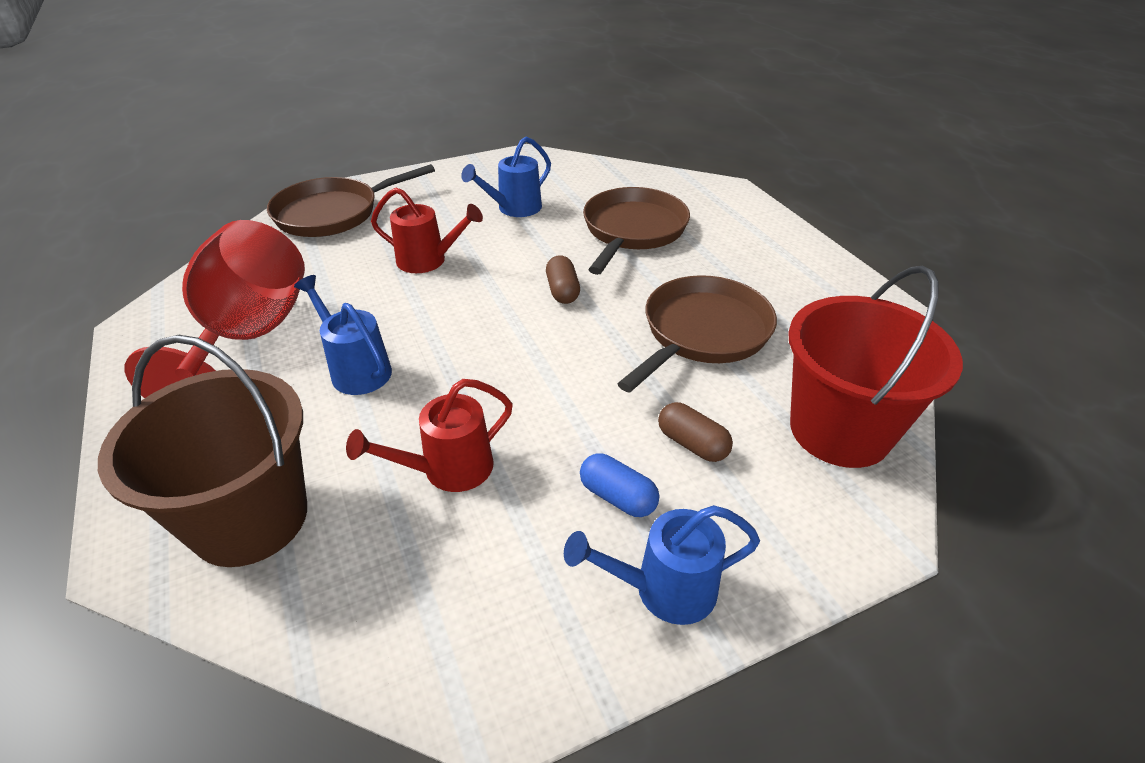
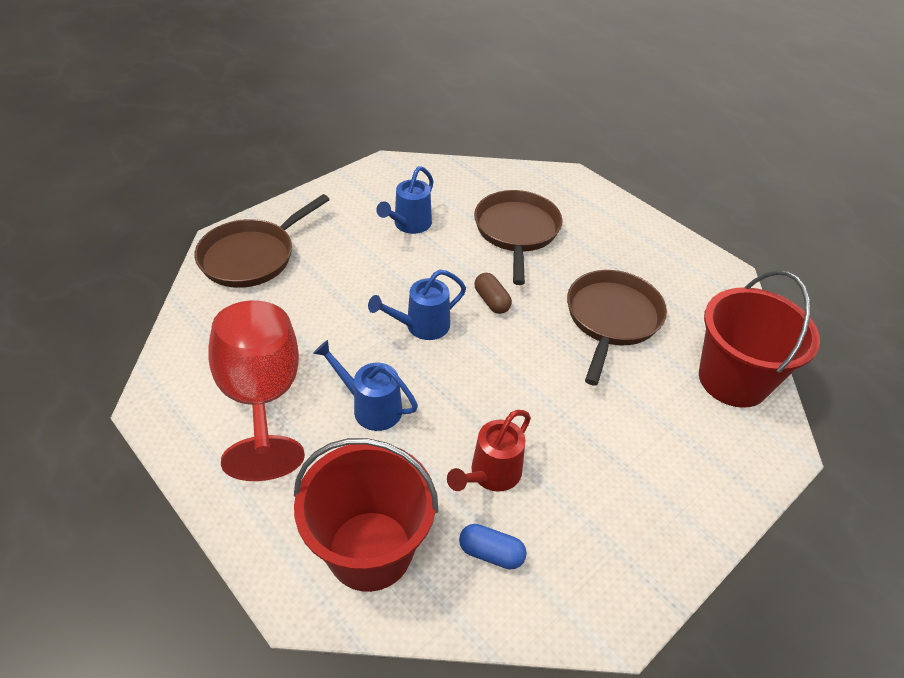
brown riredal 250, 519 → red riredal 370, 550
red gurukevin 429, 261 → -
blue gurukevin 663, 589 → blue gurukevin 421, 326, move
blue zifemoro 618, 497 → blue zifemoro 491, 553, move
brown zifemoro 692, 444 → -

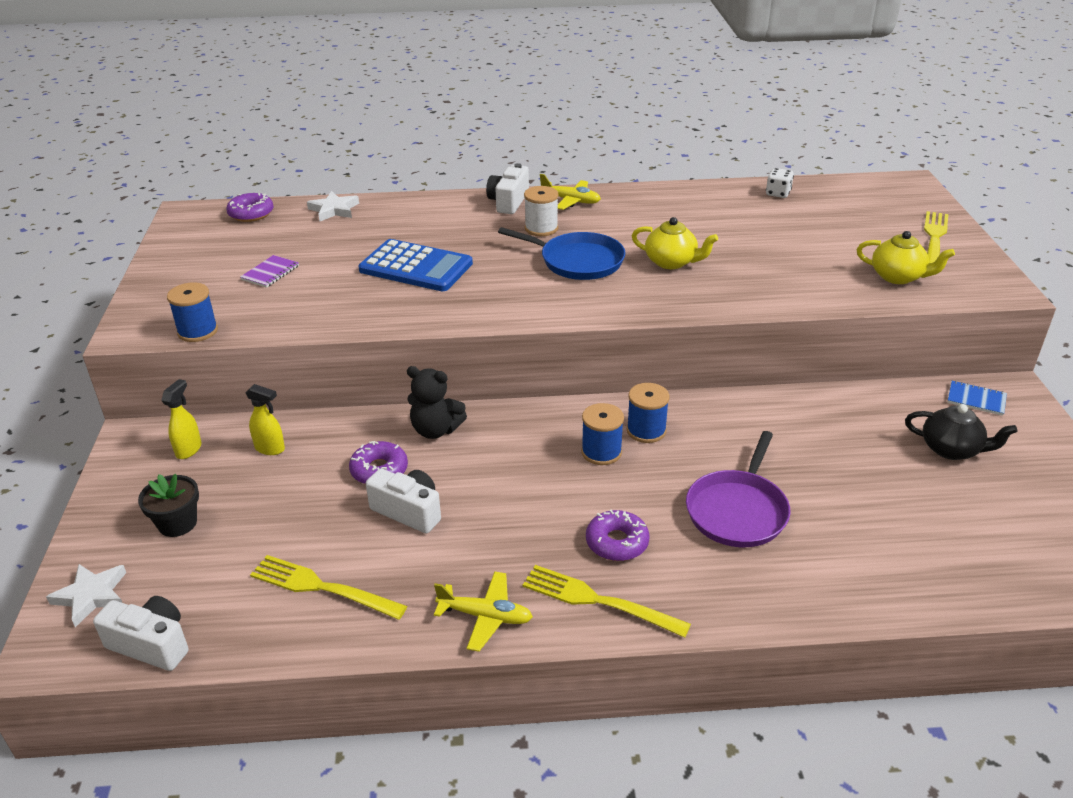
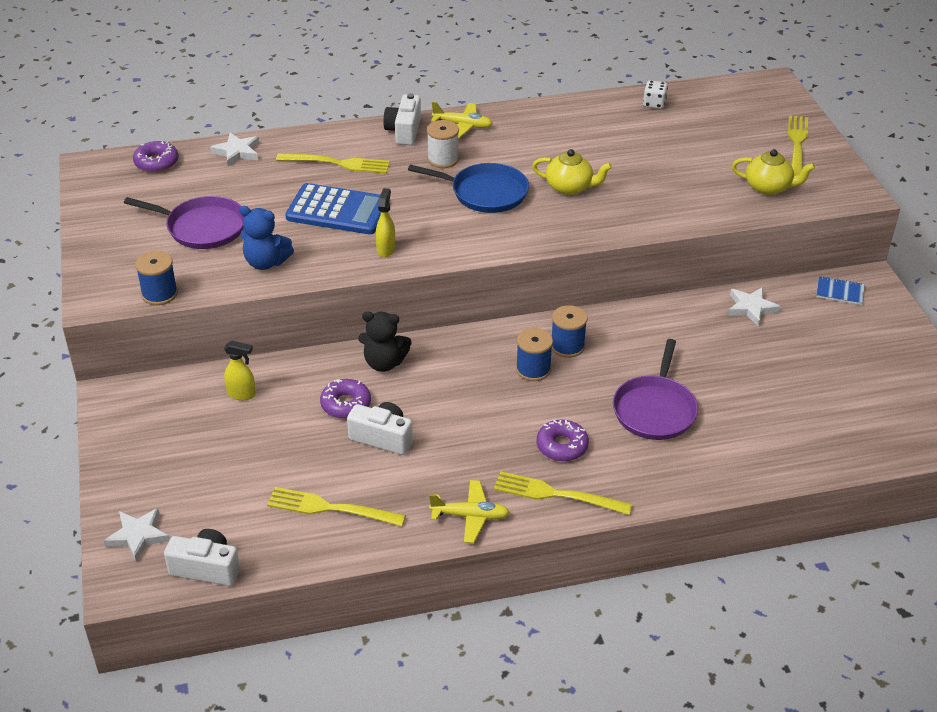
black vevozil 177, 523 → -
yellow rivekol 189, 449 → yellow rivekol 386, 249, move
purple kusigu 270, 273 → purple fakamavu 202, 227
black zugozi 951, 449 → -
- → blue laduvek 266, 262
- → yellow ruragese 338, 163
- → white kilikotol 751, 308

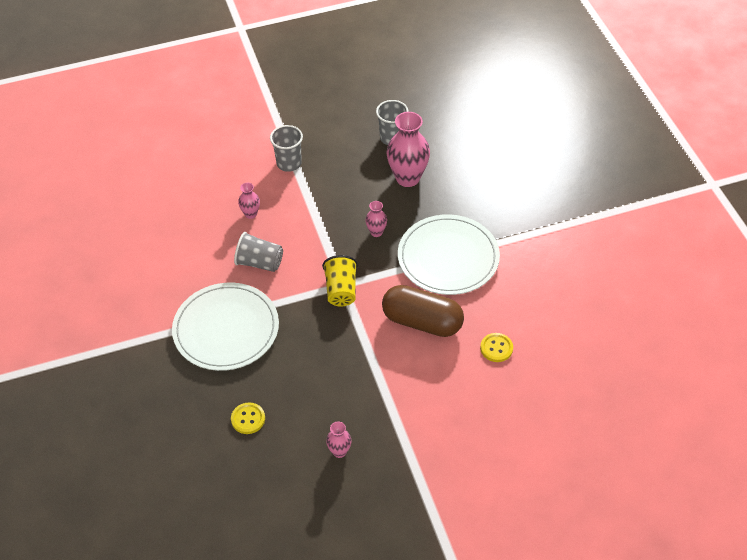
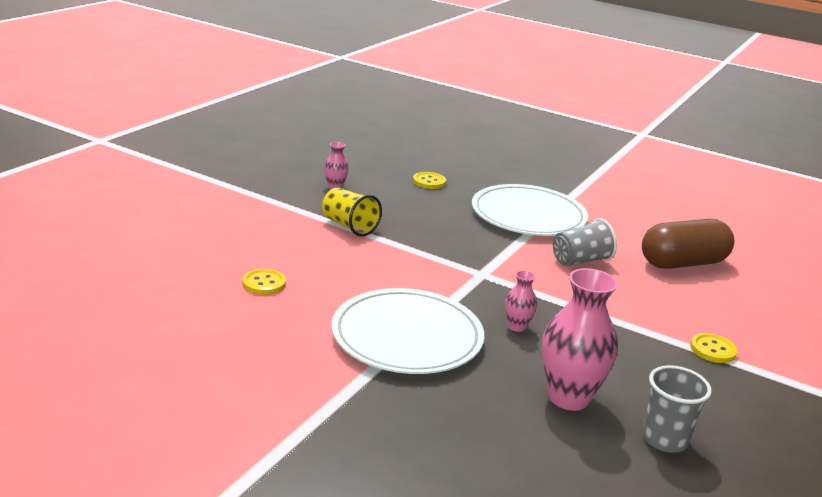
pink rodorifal 251, 214 → -
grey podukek 289, 163 → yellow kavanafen 713, 350
yellow podukek 341, 290 → yellow podukek 349, 226, move
brown zifemoro 422, 322 → brown zifemoro 683, 263, move

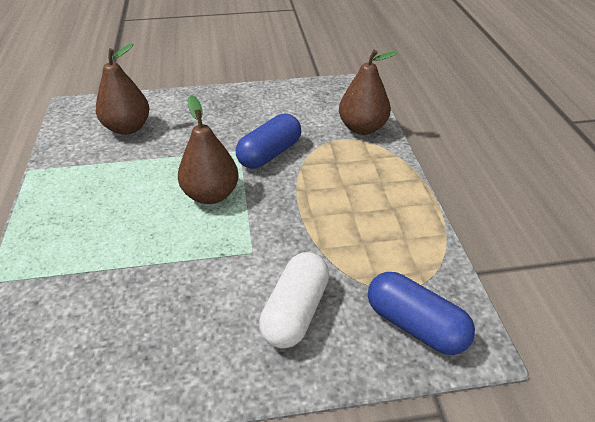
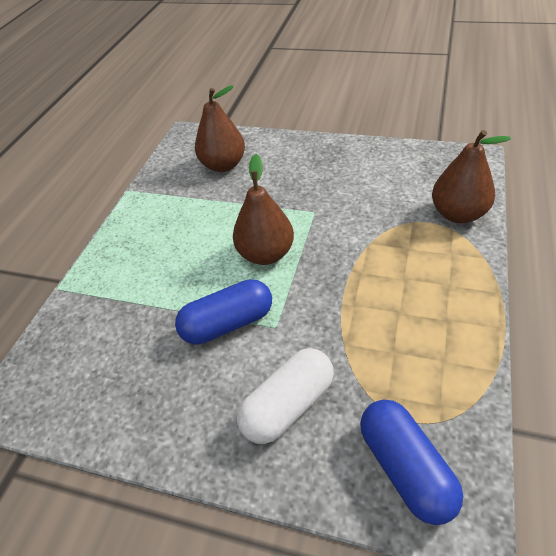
blue zifemoro 269, 154 → blue zifemoro 228, 323, move

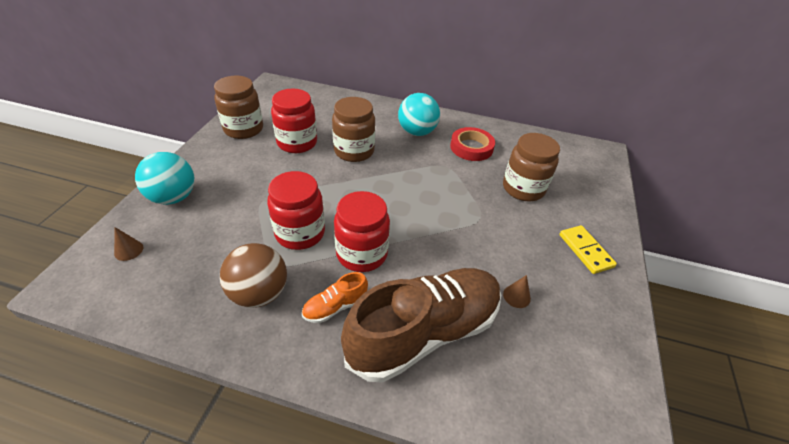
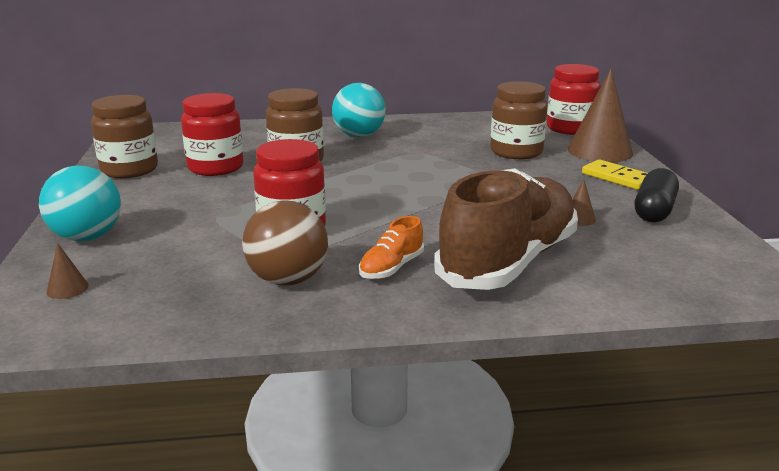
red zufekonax 362, 254 → red zufekonax 570, 128, move
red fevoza 471, 147 → -
- → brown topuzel 600, 151
- → black zifemoro 654, 210

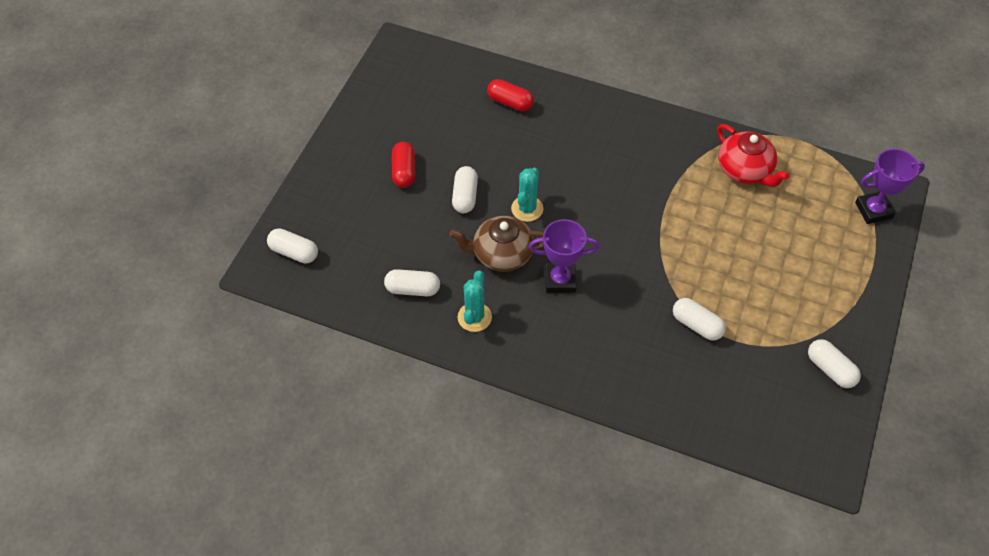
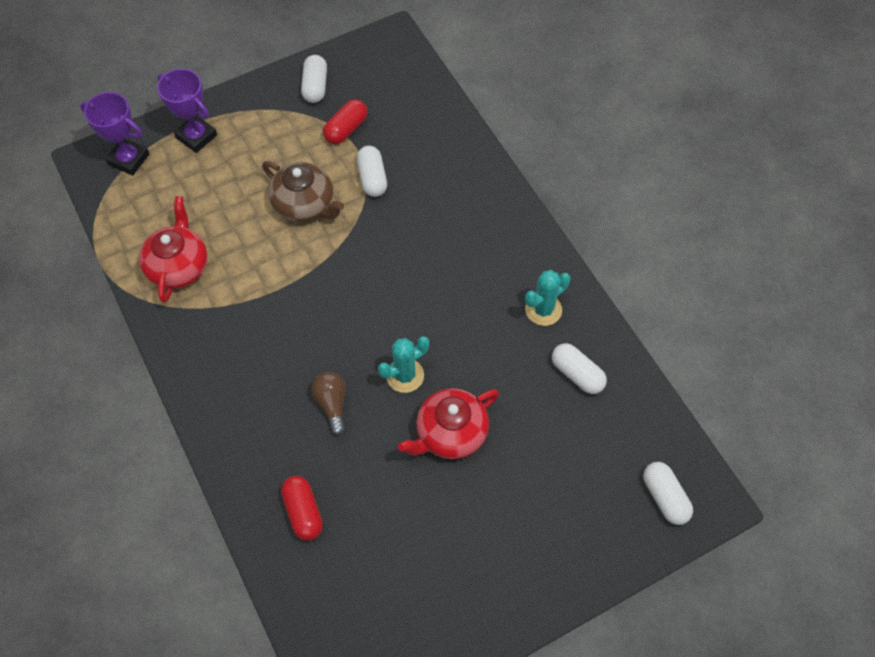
red zifemoro 404, 171 → red zifemoro 346, 129, move
brown zugozi 501, 254 → brown zugozi 305, 204, move
white zifemoro 465, 196 → red zugozi 450, 433
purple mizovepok 560, 280 → purple mizovepok 196, 136, move
- → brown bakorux 332, 404

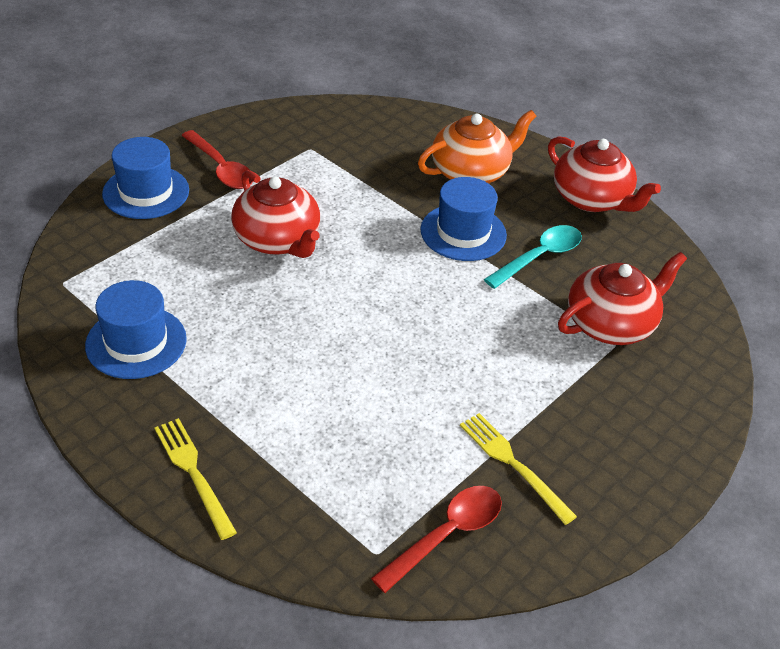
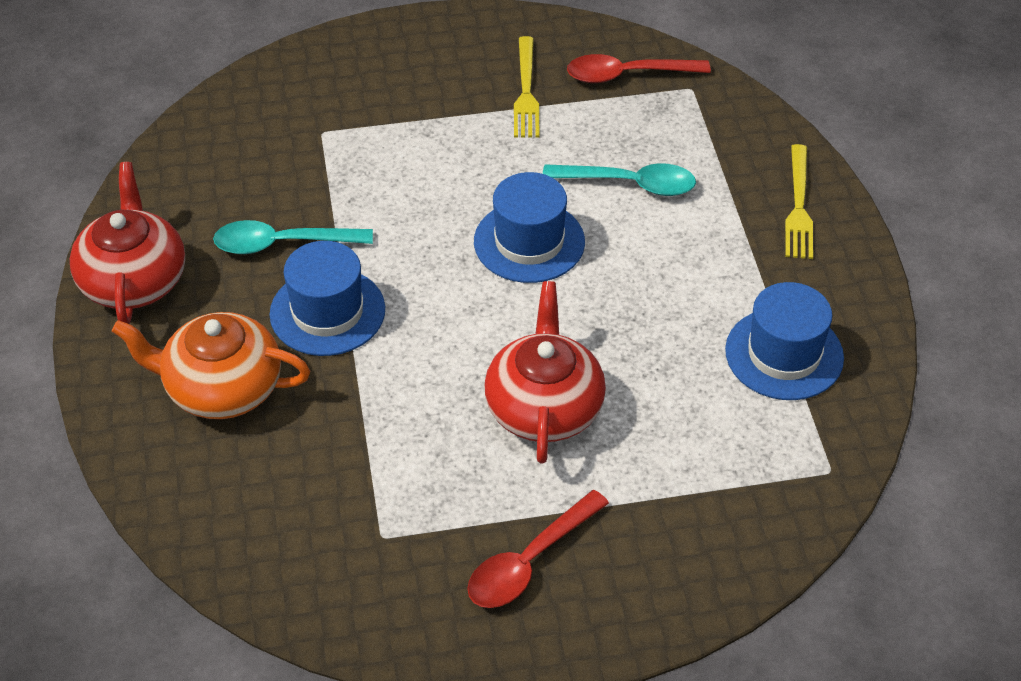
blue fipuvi 146, 192 → blue fipuvi 529, 242, move
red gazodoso 221, 168 → red gazodoso 529, 561, 135 degrees counterclockwise
red zugozi 611, 324 → -
- → turquoise gazodoso 629, 184

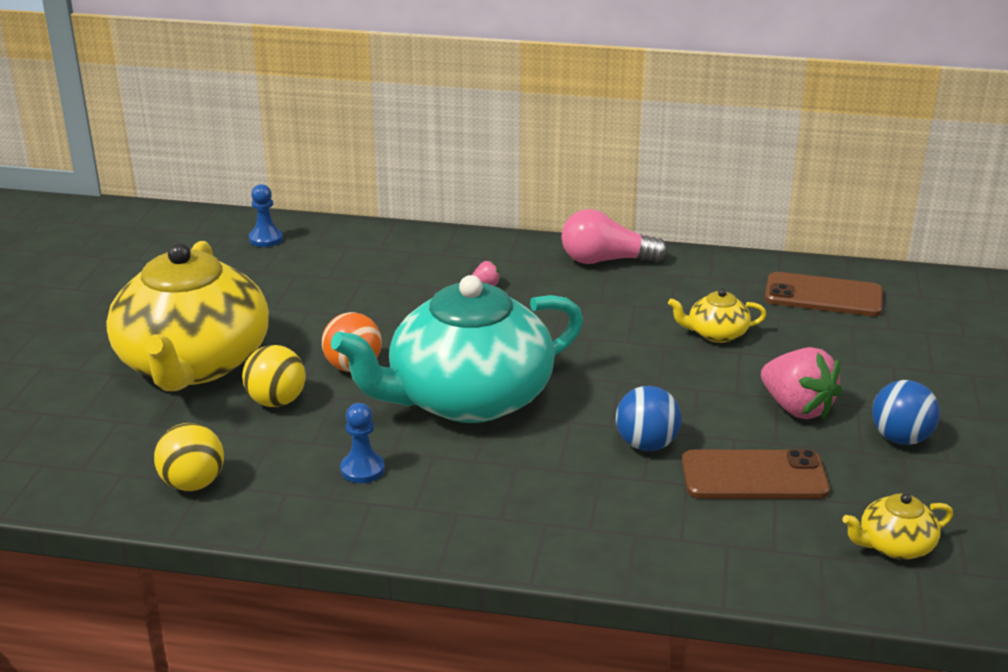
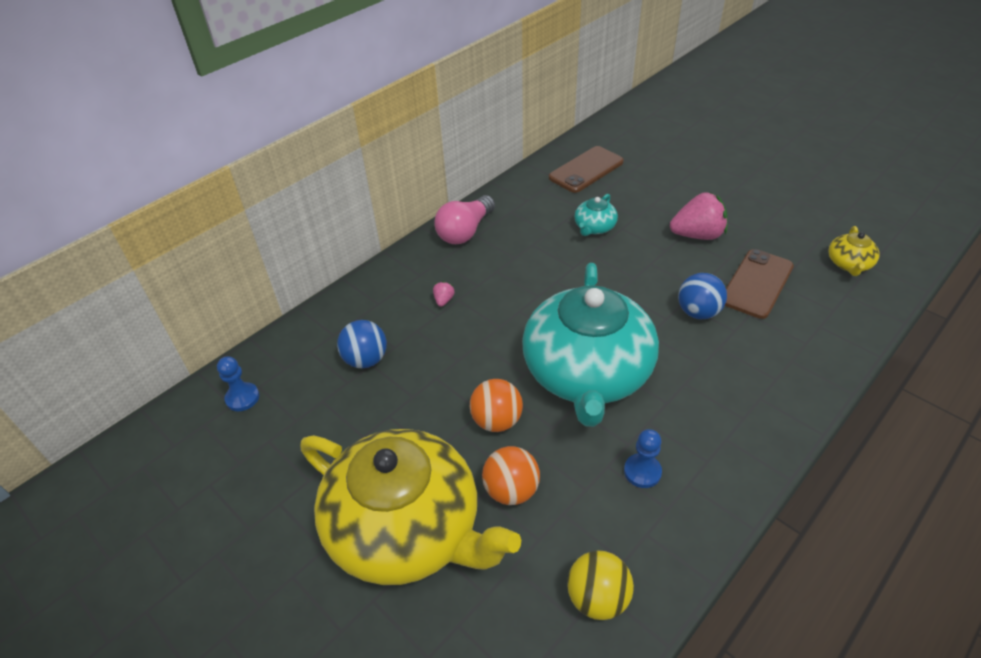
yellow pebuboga 276, 401 → orange pebuboga 511, 490
yellow zugozi 716, 334 → turquoise zugozi 594, 227
blue pebuboga 900, 438 → blue pebuboga 366, 360, move

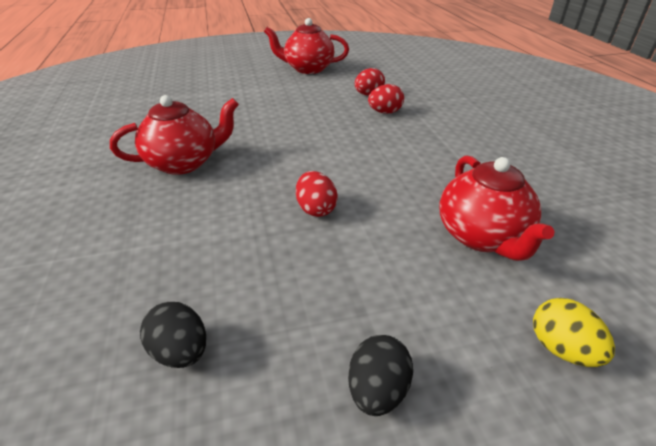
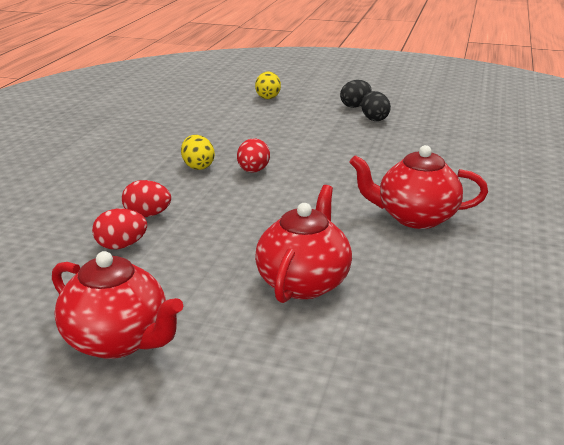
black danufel 181, 352 → black danufel 374, 119, move
red danufel 316, 209 → red danufel 253, 171, move
red zugozi 482, 237 → red zugozi 303, 282, move
- → yellow danufel 198, 166

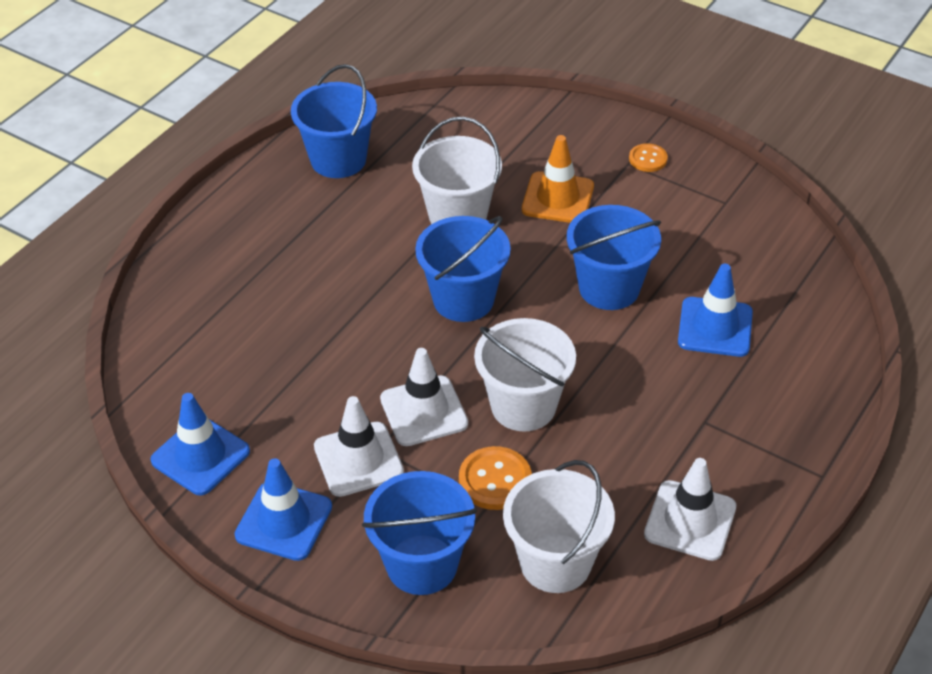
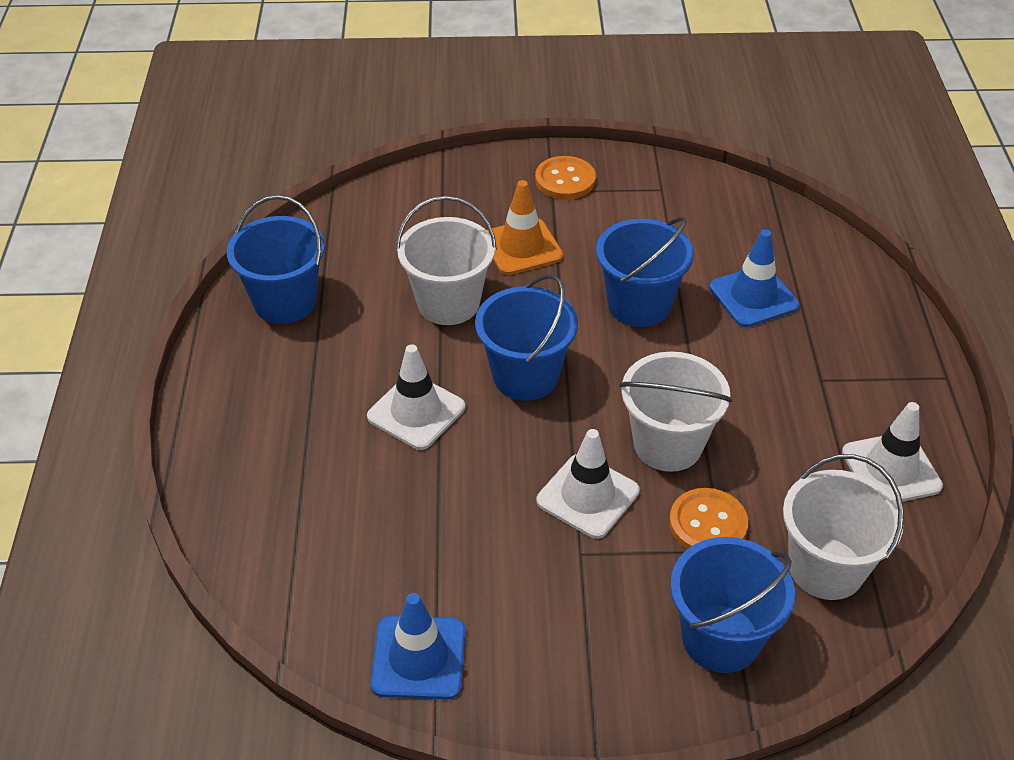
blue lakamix 284, 521 → -
white lakamix 358, 459 → white lakamix 416, 412, move
orange kavanafen 648, 159 → orange kavanafen 565, 180, x1.56

